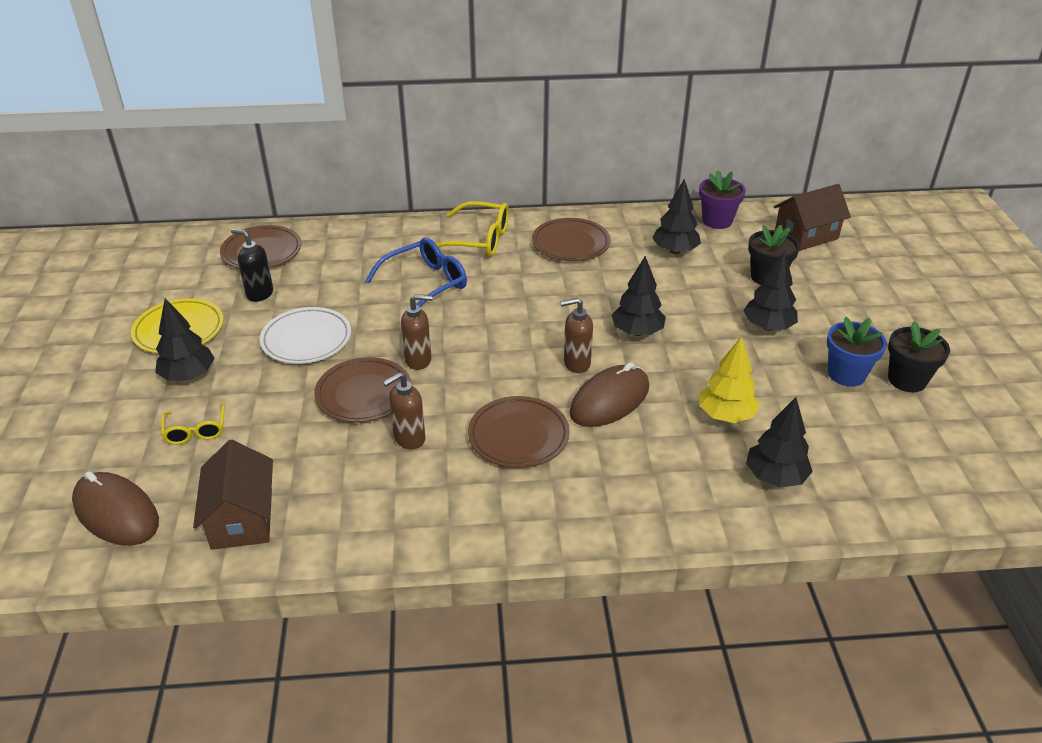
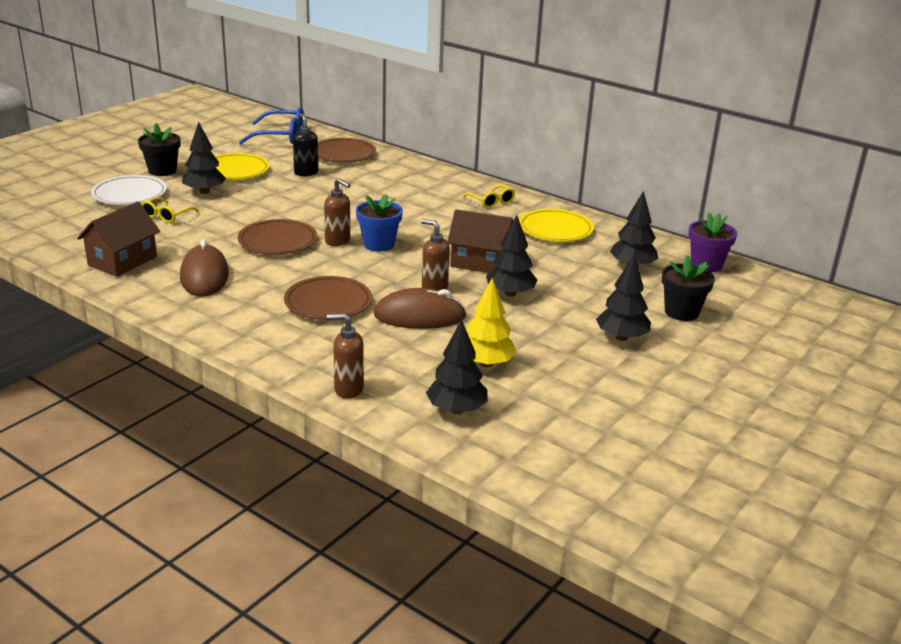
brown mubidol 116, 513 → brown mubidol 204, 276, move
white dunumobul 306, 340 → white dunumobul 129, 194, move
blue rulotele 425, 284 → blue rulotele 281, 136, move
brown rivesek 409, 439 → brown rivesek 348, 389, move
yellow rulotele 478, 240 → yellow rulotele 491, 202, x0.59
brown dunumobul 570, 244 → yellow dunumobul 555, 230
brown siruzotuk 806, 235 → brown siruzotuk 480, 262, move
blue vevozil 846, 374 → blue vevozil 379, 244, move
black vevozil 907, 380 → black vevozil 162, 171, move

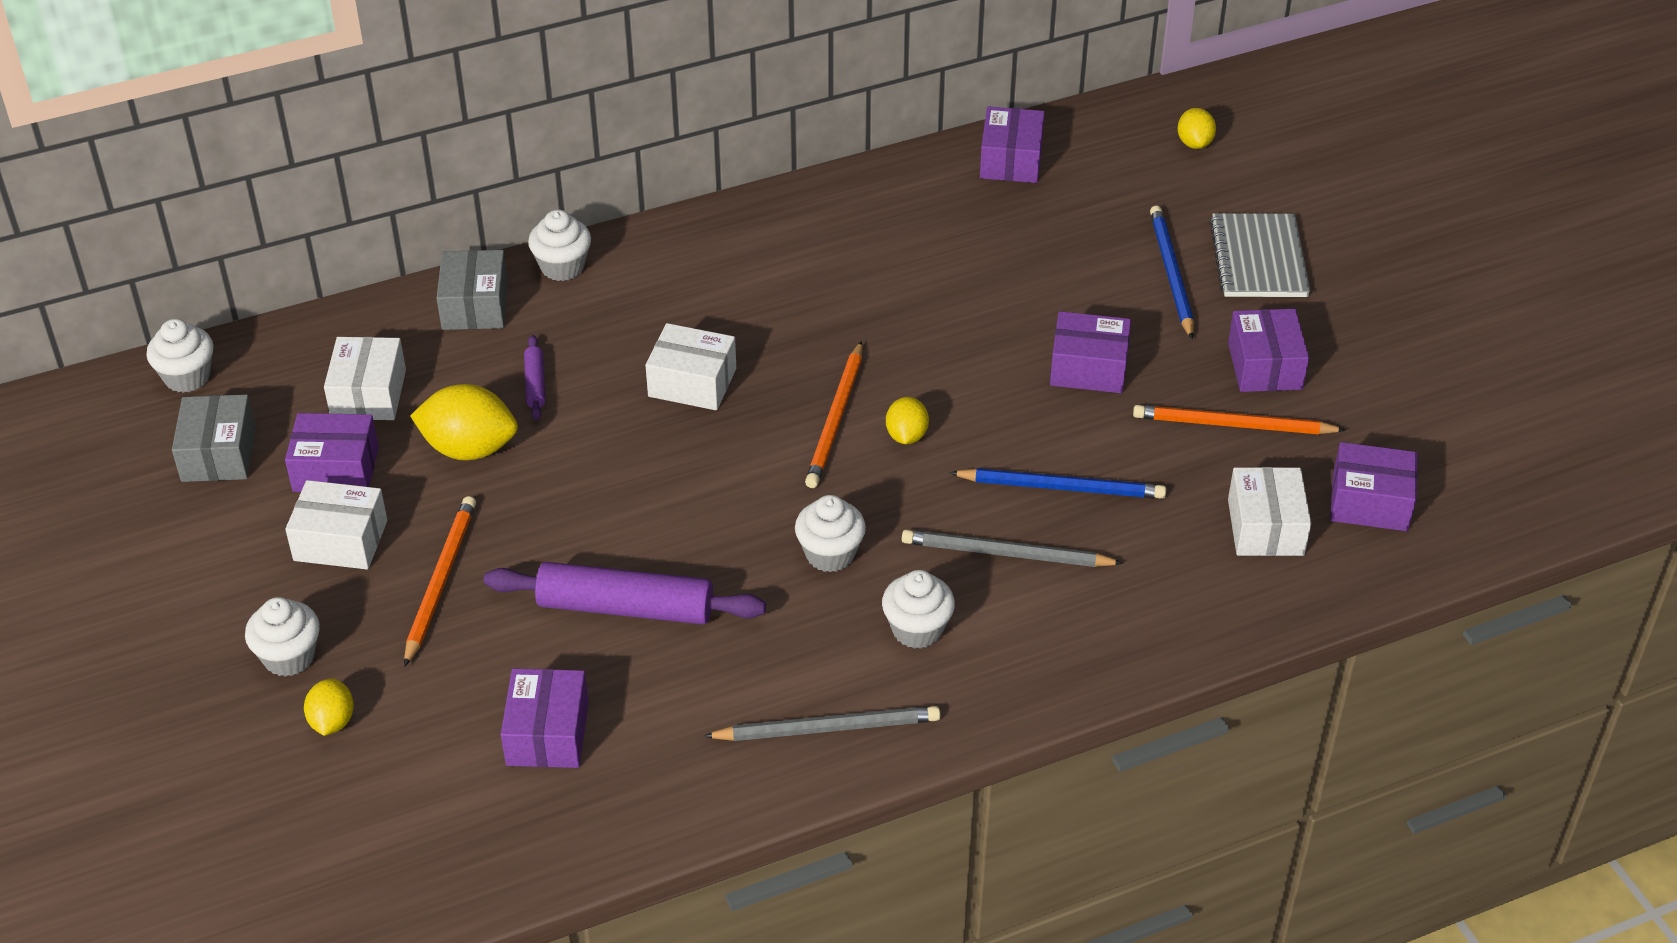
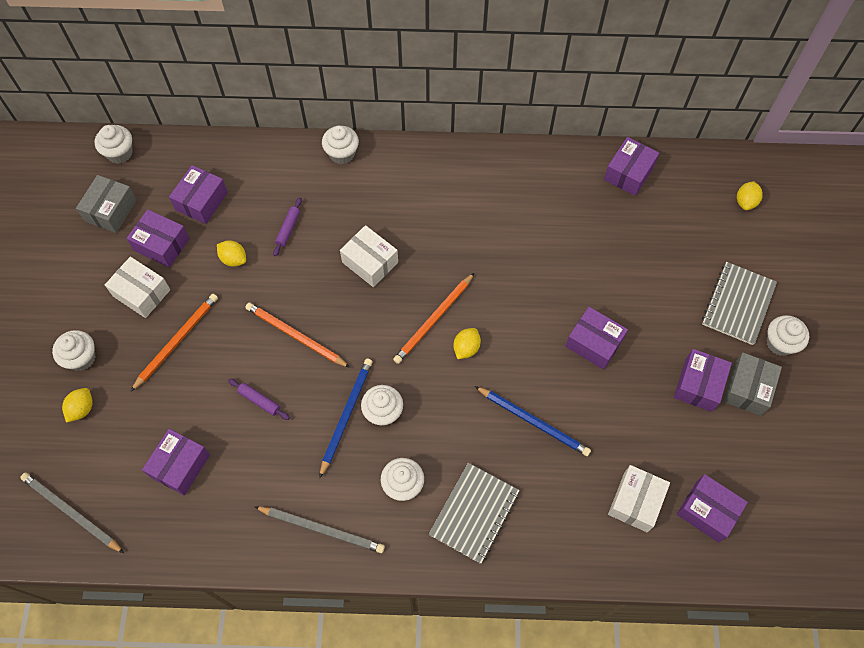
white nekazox 369, 394 → purple nekazox 201, 201
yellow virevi 469, 448 → yellow virevi 233, 259, x0.58
grey nekazox 475, 305 → grey nekazox 747, 389, move
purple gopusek 625, 608 → purple gopusek 259, 401, x0.46
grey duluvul 1006, 554 → grey duluvul 71, 512, move
orange duluvul 1233, 425 → orange duluvul 295, 336, move
blue duluvul 1171, 274 → blue duluvul 346, 415, move
- → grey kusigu 474, 513
- → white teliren 780, 343

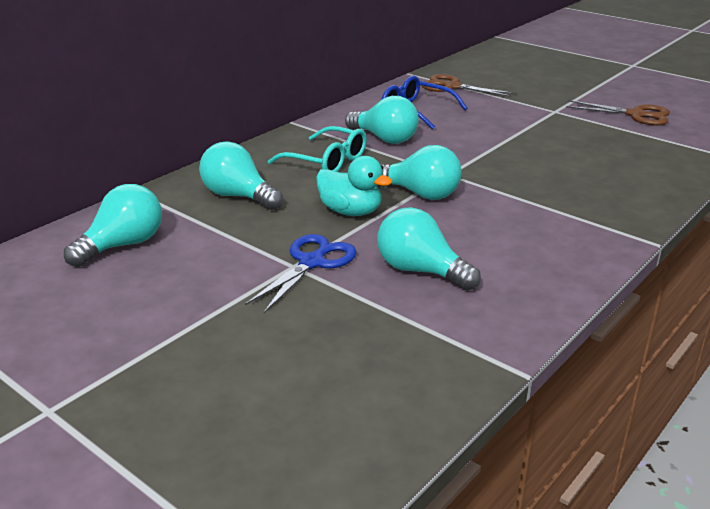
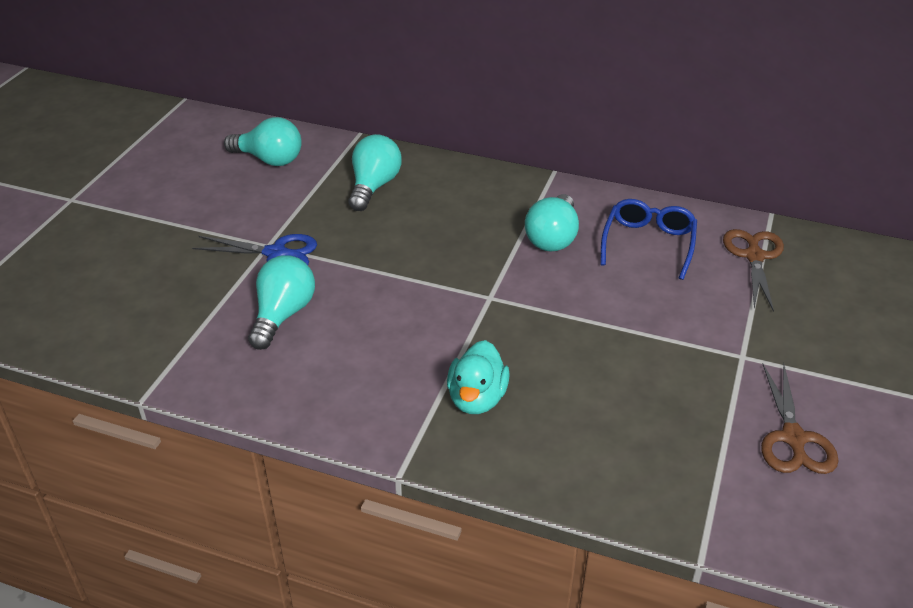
turquoise rulotele 327, 161 → -
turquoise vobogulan 351, 212 → turquoise vobogulan 477, 398, move
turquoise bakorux 420, 194 → -

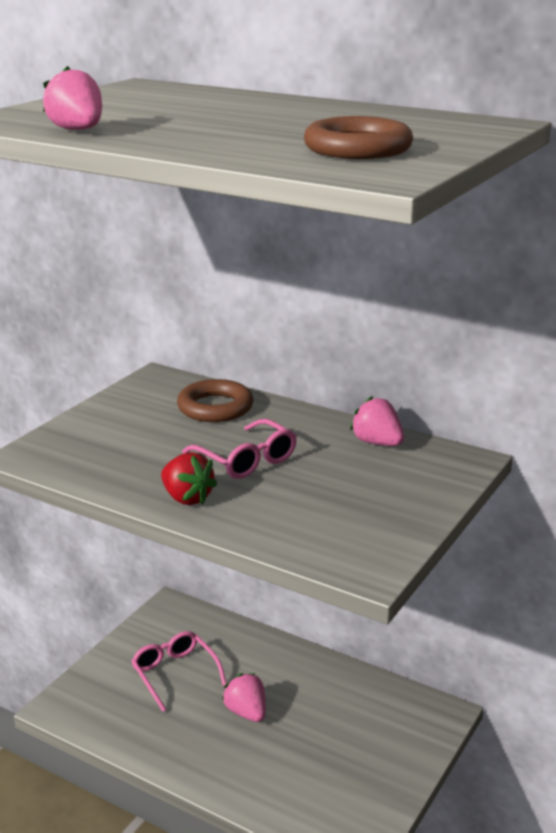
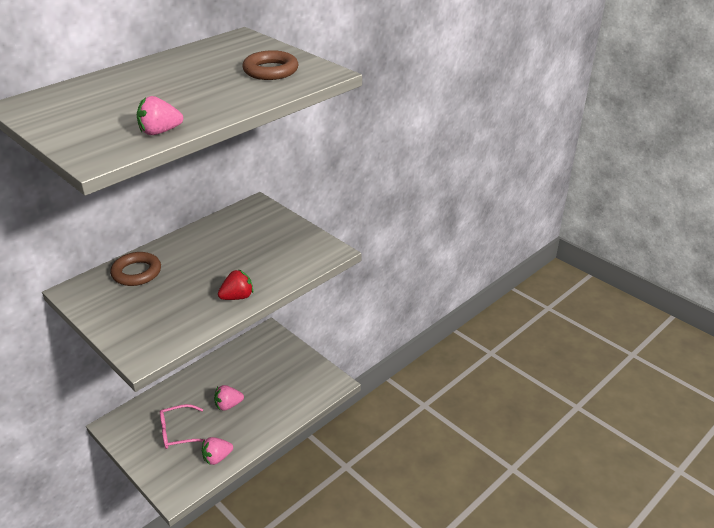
pink rulotele 246, 460 → -
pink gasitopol 377, 443 → pink gasitopol 217, 458, move

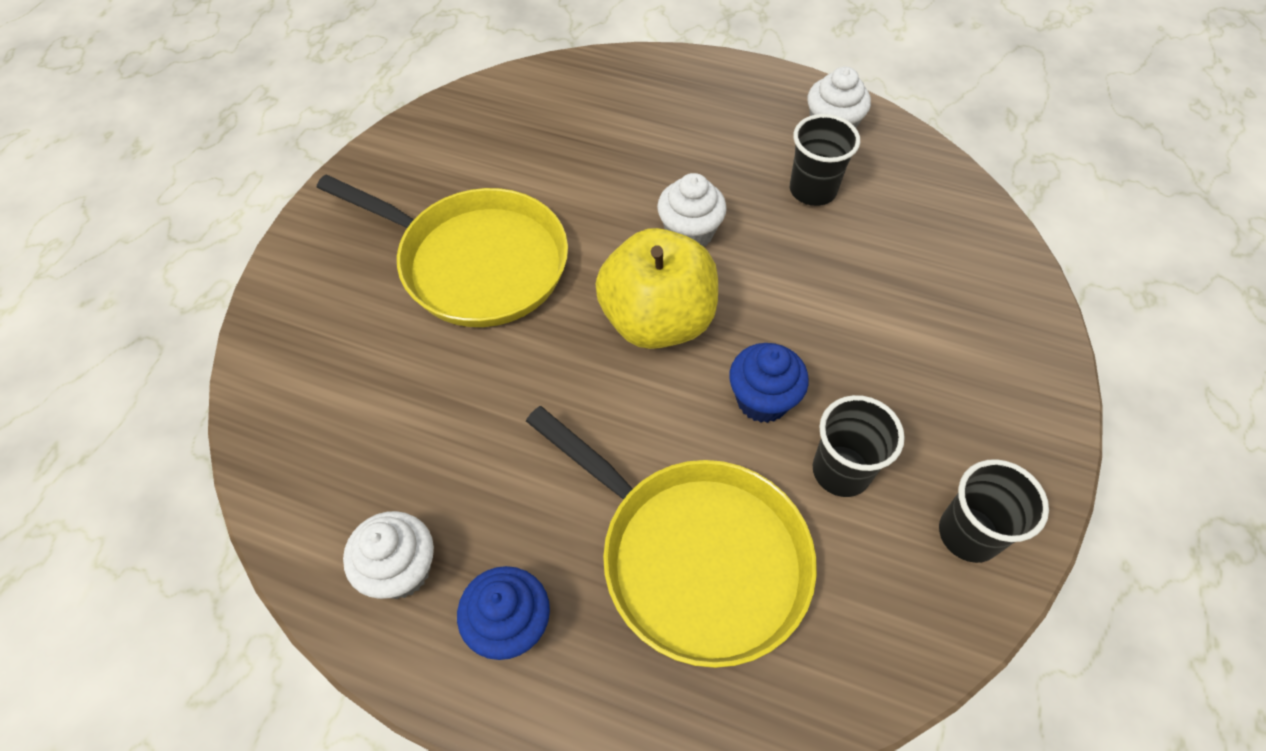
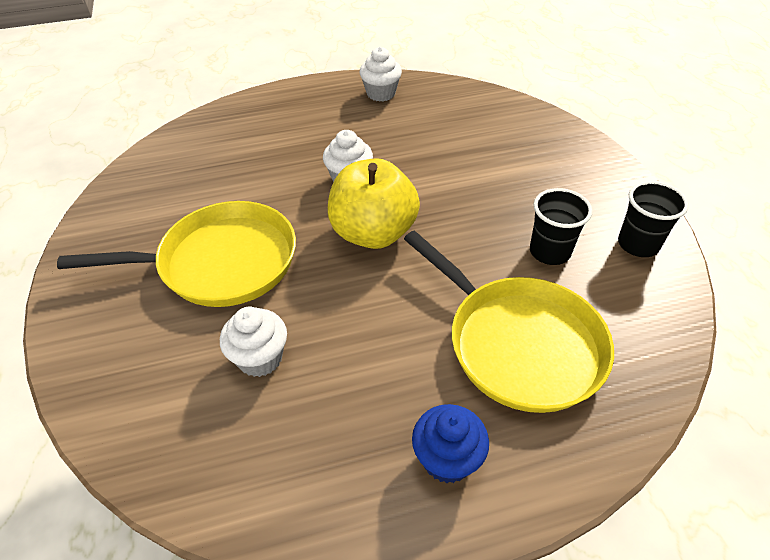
white teliren 401, 570 → white teliren 260, 358, move
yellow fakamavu 695, 557 → yellow fakamavu 519, 344, 45 degrees clockwise
blue teliren 762, 400 → -
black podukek 812, 190 → -

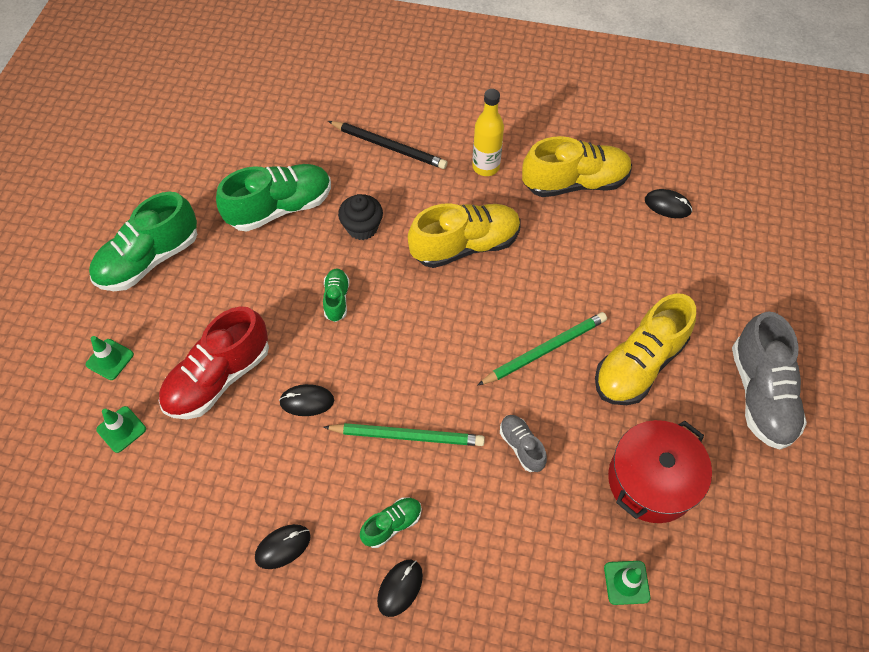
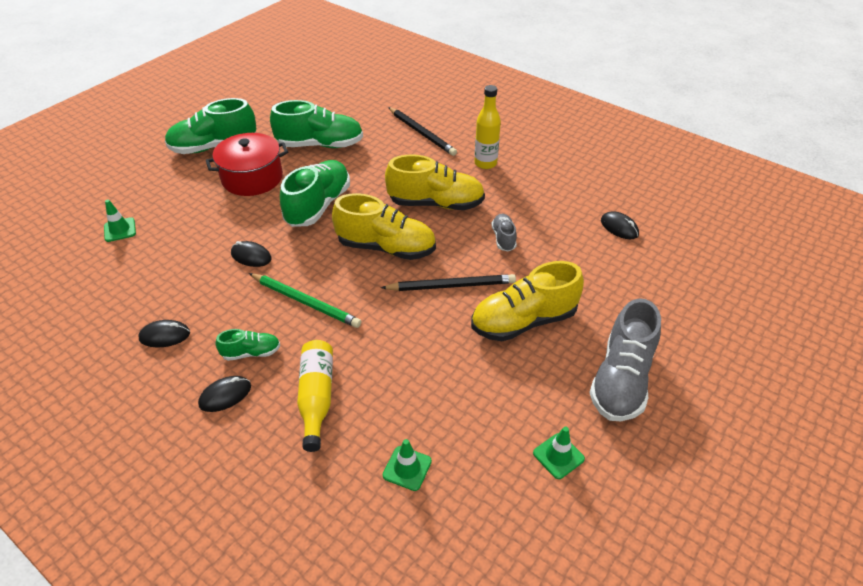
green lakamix 110, 359 → green lakamix 558, 456, move
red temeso 219, 377 → -
green temeso 336, 299 → green temeso 318, 205, x2.02
black teliren 362, 227 → -
green duluvul 545, 350 → black duluvul 451, 285
grey temeso 521, 446 → grey temeso 503, 238, move
yellow temeso 575, 183 → yellow temeso 386, 247, move
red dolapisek 651, 480 → red dolapisek 252, 178, move
- → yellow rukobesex 316, 397

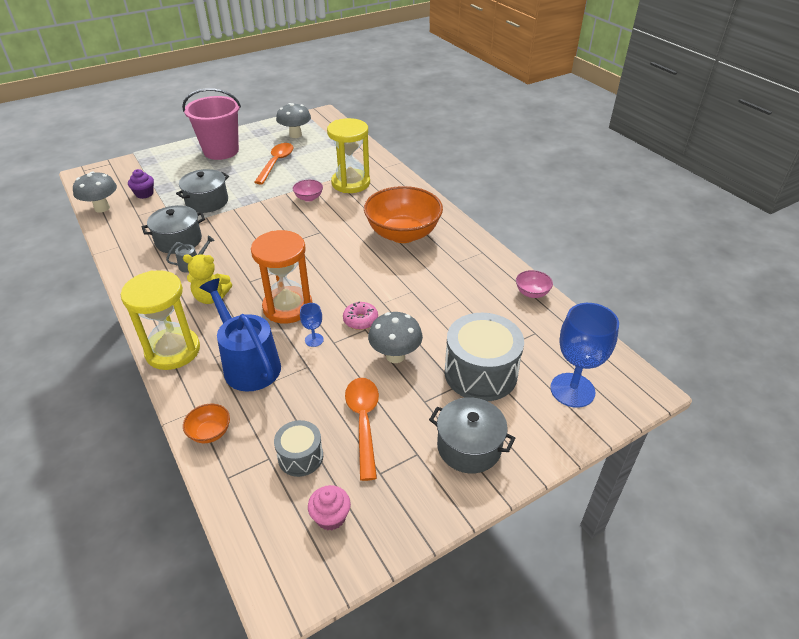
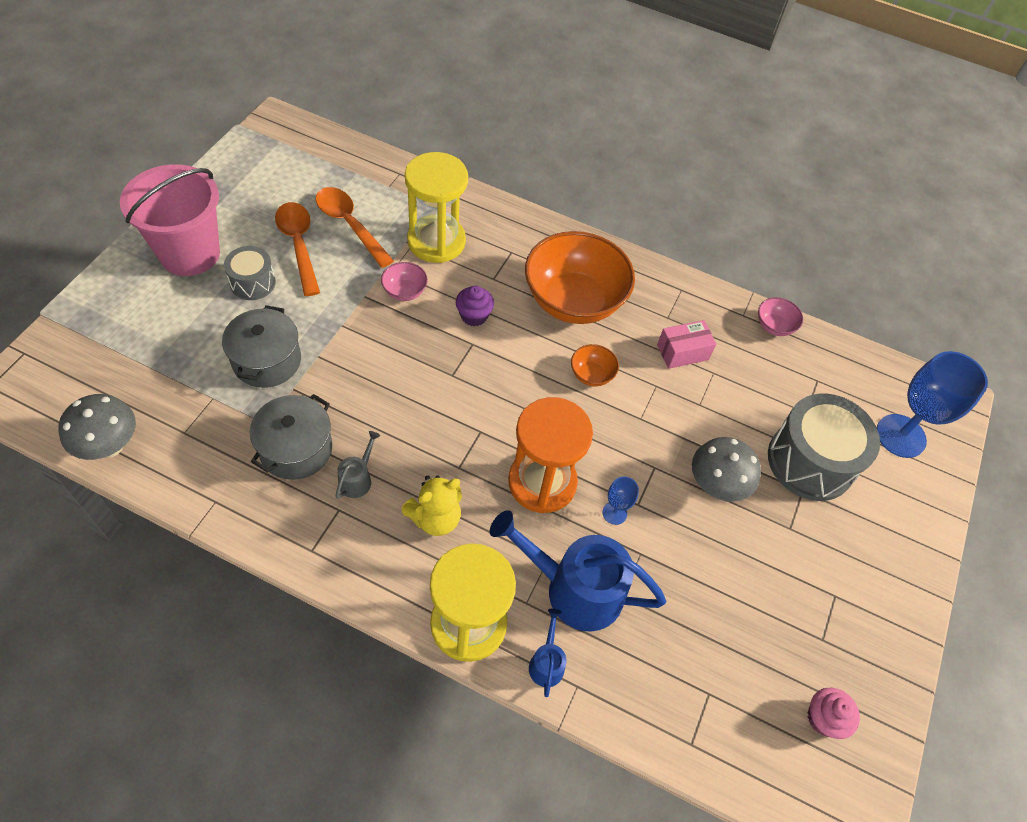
purple teliren 144, 194 → purple teliren 474, 316, move
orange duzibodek 210, 433 → orange duzibodek 591, 375, move
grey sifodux 300, 457 → grey sifodux 253, 283, move
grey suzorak 295, 135 → -
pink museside 360, 320 → -
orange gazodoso 363, 422 → orange gazodoso 349, 225, move
grey dolapisek 469, 447 → -
- → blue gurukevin 546, 663
- → pink nekazox 682, 352

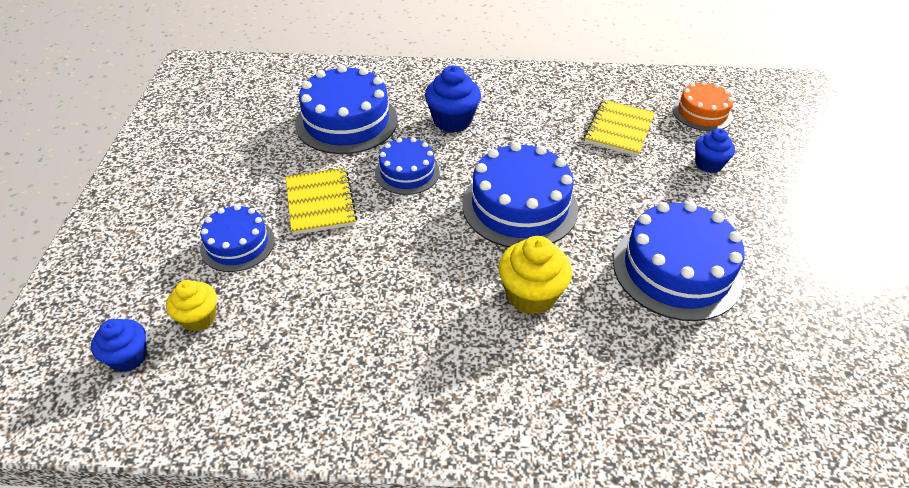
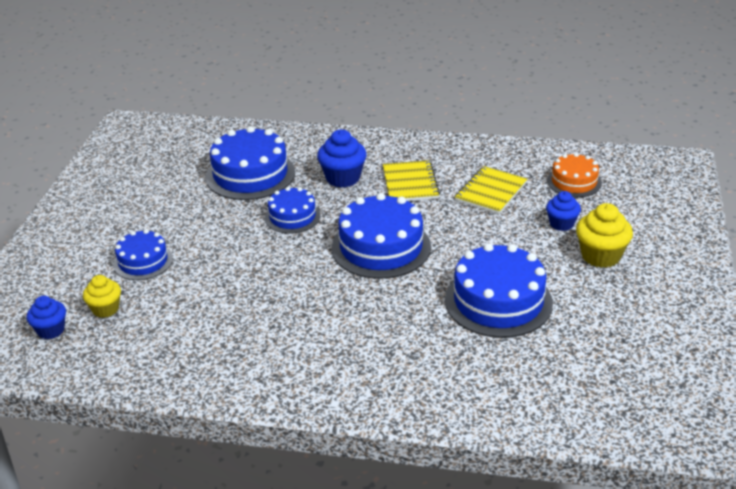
yellow kusigu 320, 203 → yellow kusigu 410, 183, move
yellow teliren 531, 295 → yellow teliren 600, 256, move

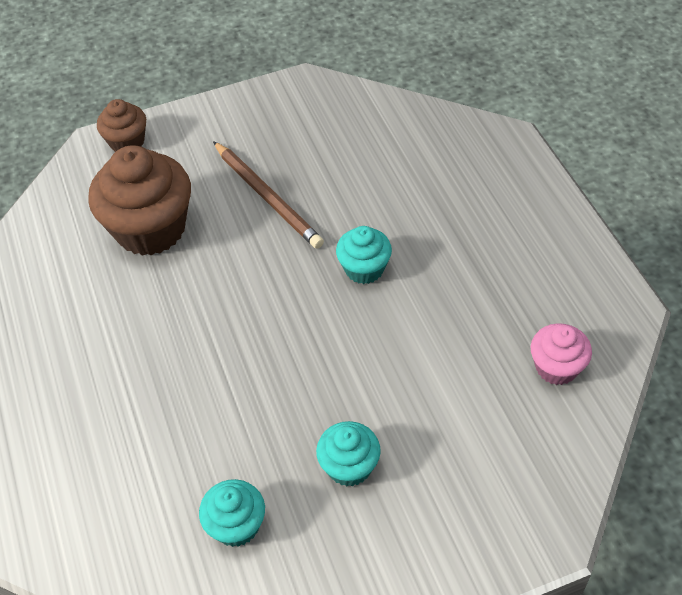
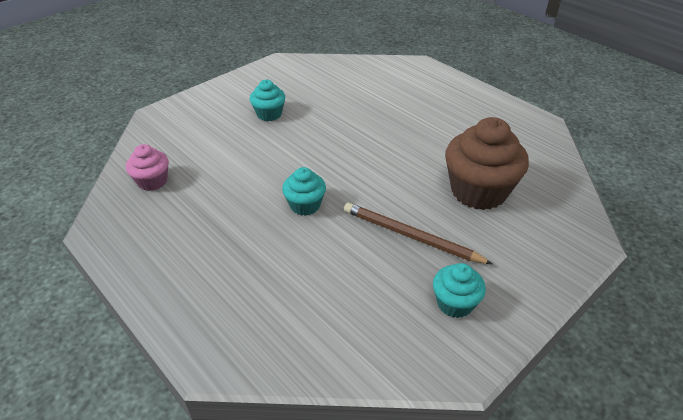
brown teliren 127, 142 → -
turquoise teliren 236, 525 → turquoise teliren 455, 303, move

